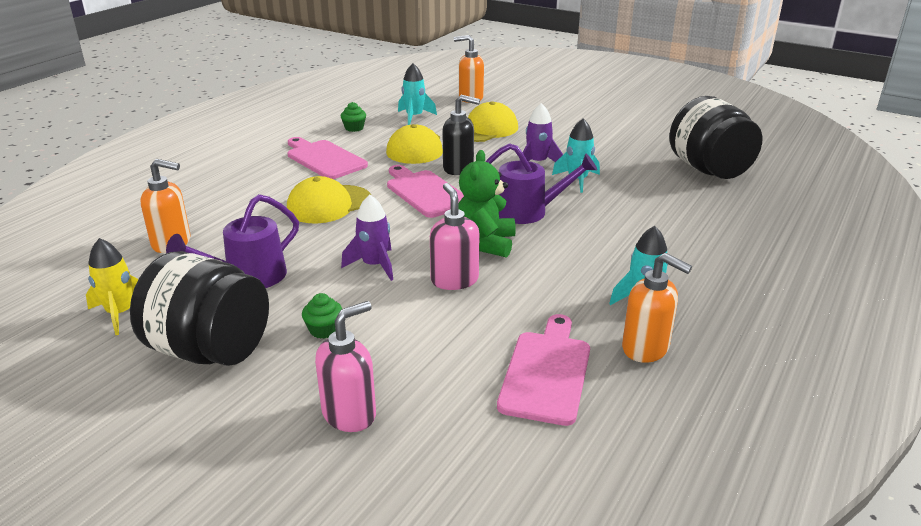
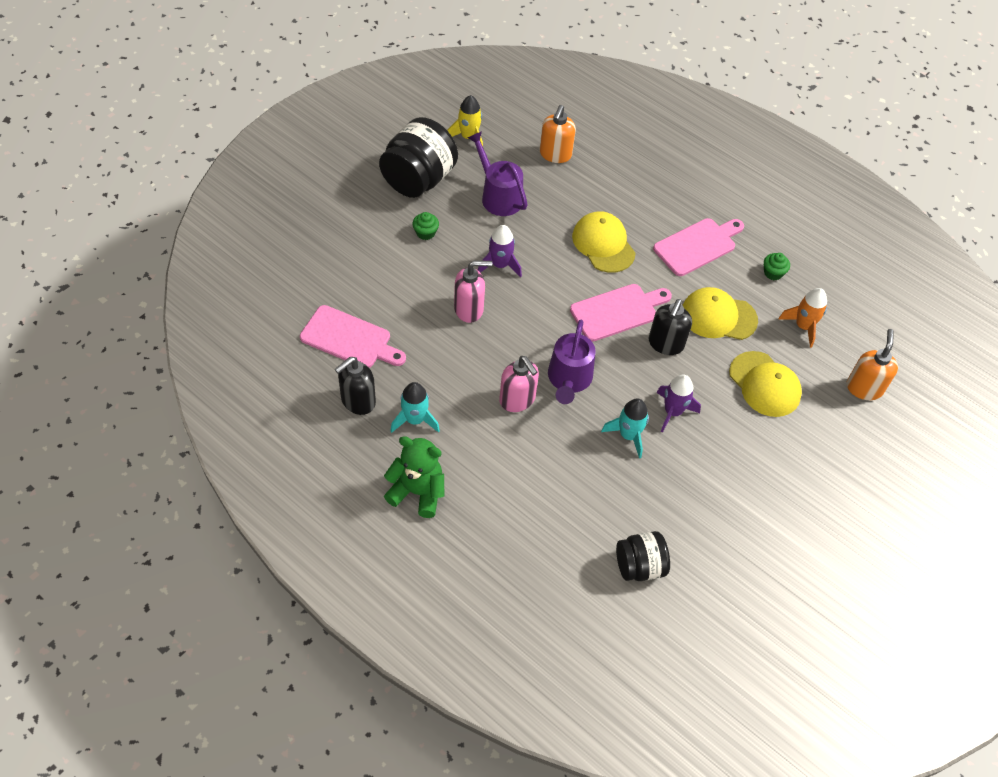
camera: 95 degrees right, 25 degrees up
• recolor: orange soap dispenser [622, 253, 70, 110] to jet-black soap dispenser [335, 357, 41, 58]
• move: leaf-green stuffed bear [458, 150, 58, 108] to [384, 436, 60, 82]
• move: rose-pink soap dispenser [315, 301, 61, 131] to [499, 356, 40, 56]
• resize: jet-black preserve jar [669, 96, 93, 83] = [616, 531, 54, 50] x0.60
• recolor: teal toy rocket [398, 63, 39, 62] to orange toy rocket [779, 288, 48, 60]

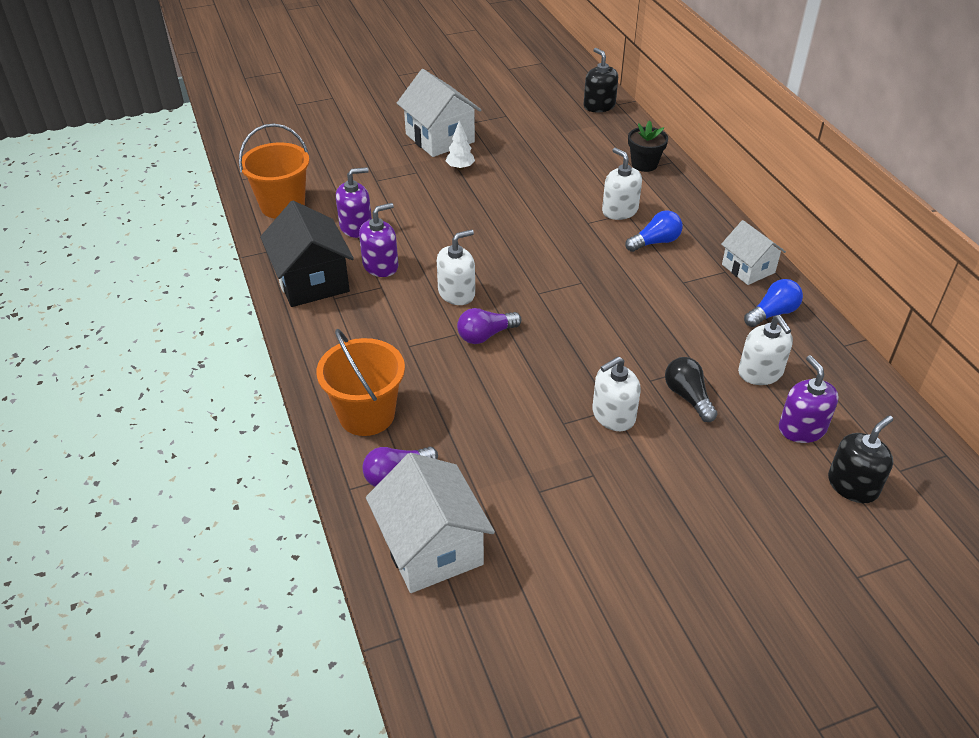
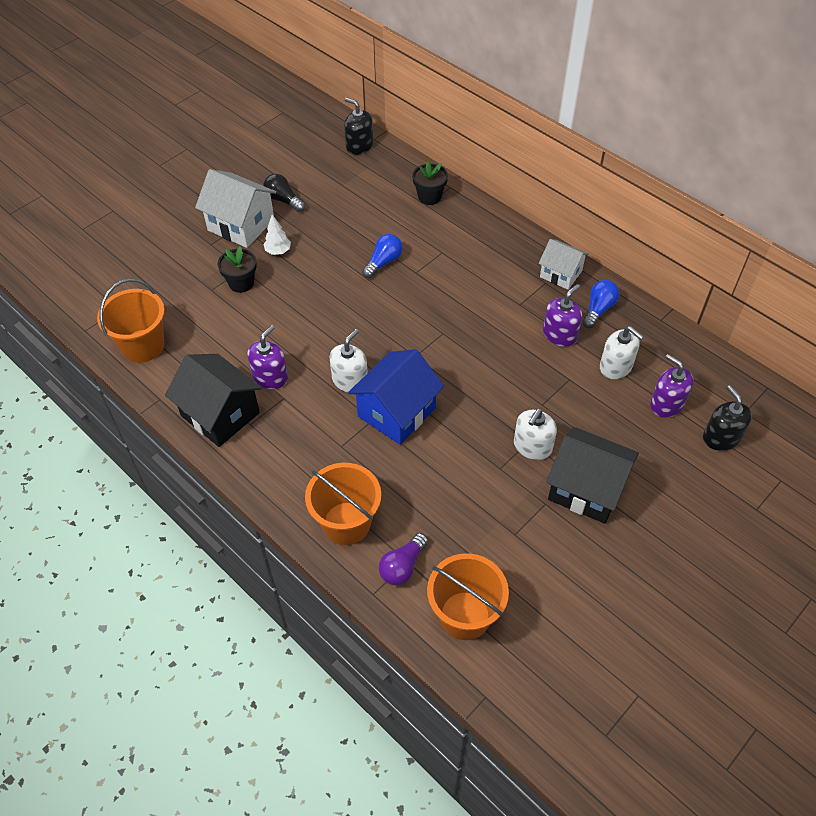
camera: 25 degrees left, 10 degrees up
• insert: jet-black plant pot [218, 246, 39, 47]
• move: jet-black bulb [665, 357, 53, 65] to [263, 174, 42, 38]
• replace: royal purple bulb [457, 308, 64, 36] to blue cottage [348, 349, 96, 96]
• move: blue bulb [625, 210, 58, 42] to [362, 234, 41, 44]
• replace: white cottage [366, 453, 129, 140] to orange sand bucket [427, 553, 82, 87]
• move: royal purple soap dispenser [336, 167, 36, 71] to [543, 284, 39, 63]
• insert: jet-black cottage [546, 427, 93, 97]
• rotate: jet-black soap dispenser [828, 415, 65, 88] = [703, 385, 49, 66] 45 degrees counterclockwise
• delete: white soap dispenser [602, 148, 40, 72]

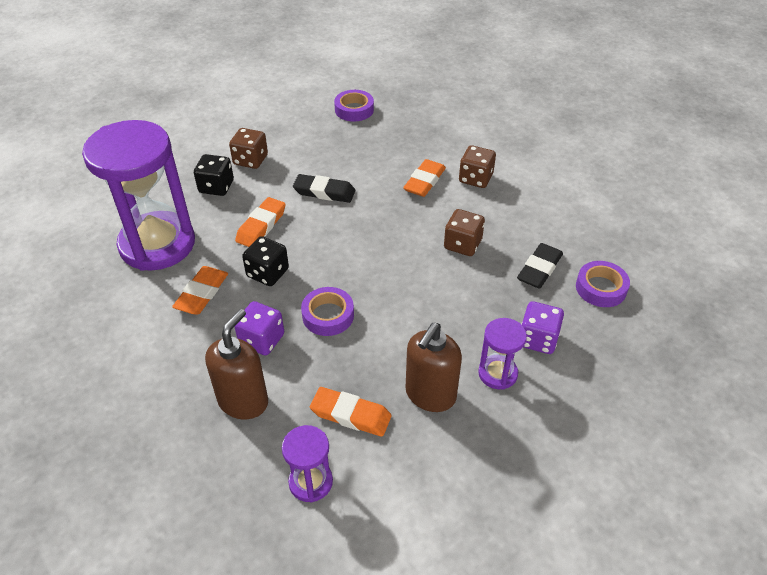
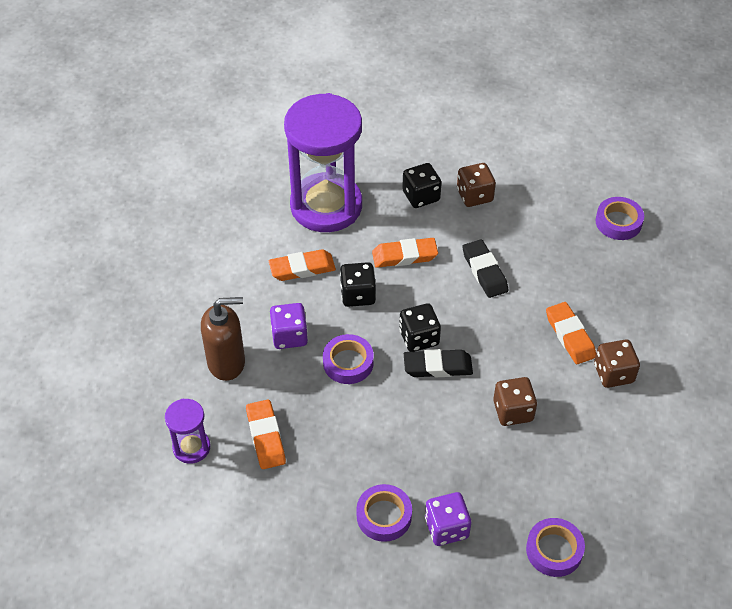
camera: 55 degrees right, 5 degrees up
• replace: royal purple sand timer [478, 318, 49, 72] to royal purple tape [357, 484, 55, 58]
• insert: jet-black dice [399, 303, 42, 49]
• move: jet-black gum eraser [517, 243, 46, 45] to [404, 349, 69, 28]
• rotate: orange gum eraser [403, 159, 43, 38] = [546, 302, 50, 62] 75 degrees clockwise
• delete: russet soap dispenser [405, 323, 57, 89]

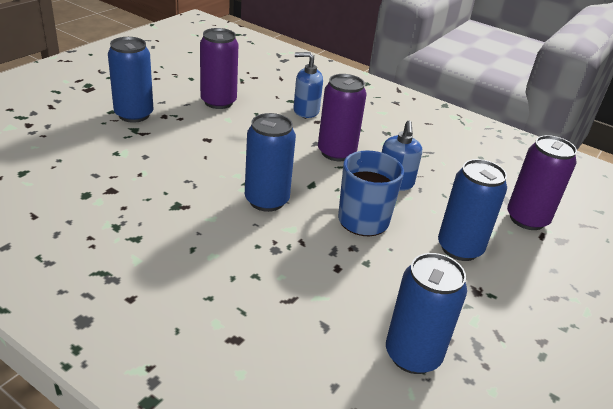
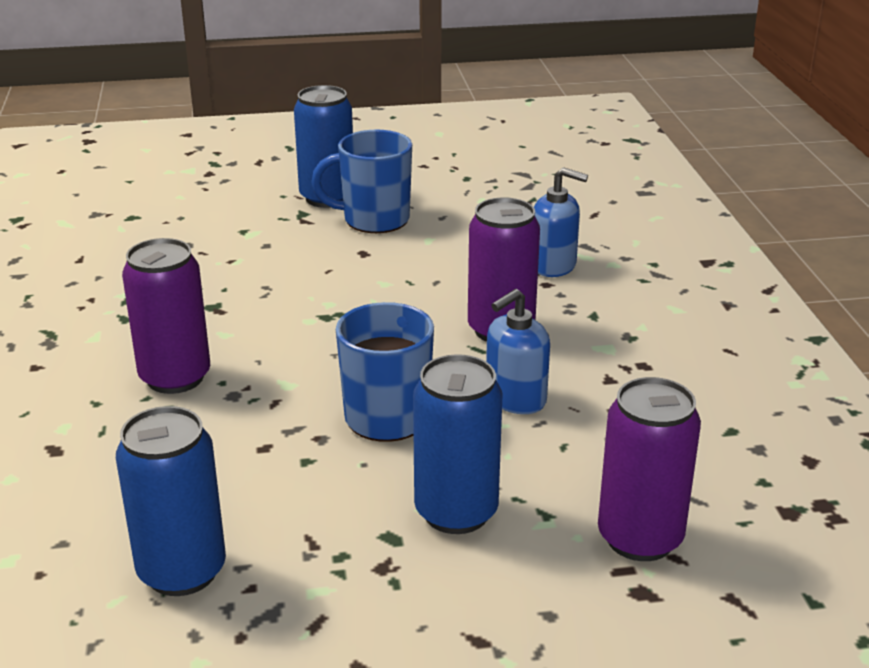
camera: 50 degrees right, 5 degrees down
• move: royal purple soda can [200, 28, 38, 81] to [122, 238, 88, 156]
• insert: blue mug [311, 130, 101, 103]
• rotate: blue soap dispenser [294, 52, 29, 66] = [534, 167, 54, 110] 150 degrees clockwise
• delete: blue soda can [245, 113, 51, 99]

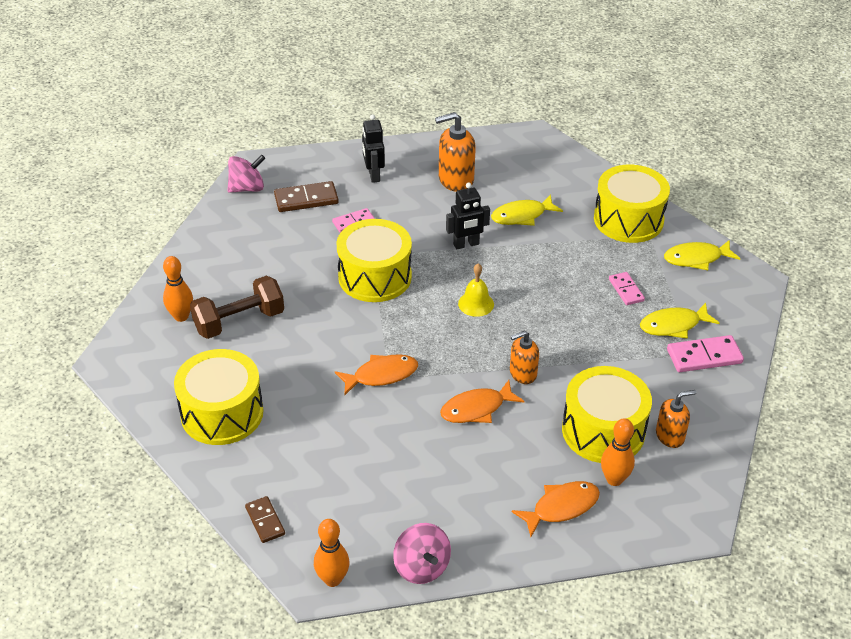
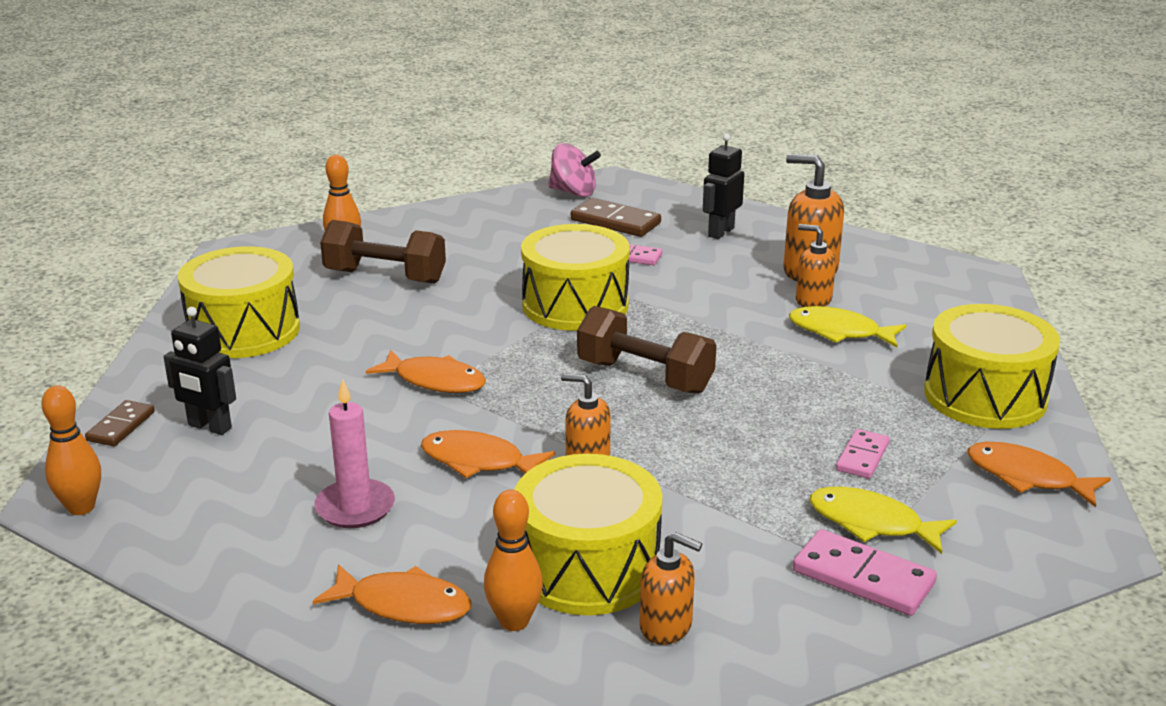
camera: 45 degrees right, 15 degrees down
• move: jet-black toy robot [446, 183, 44, 67] to [163, 307, 73, 128]
• insert: rose-pink wax candle [314, 378, 81, 150]
• replace: yellow school bell [458, 264, 36, 53] to russet free weight [577, 306, 140, 88]
• insert: orange soap dispenser [796, 224, 40, 83]
• recolor: yellow fish [664, 240, 76, 30] to orange fish [967, 442, 144, 66]
• delete: rose-pink spinning top [393, 523, 58, 61]

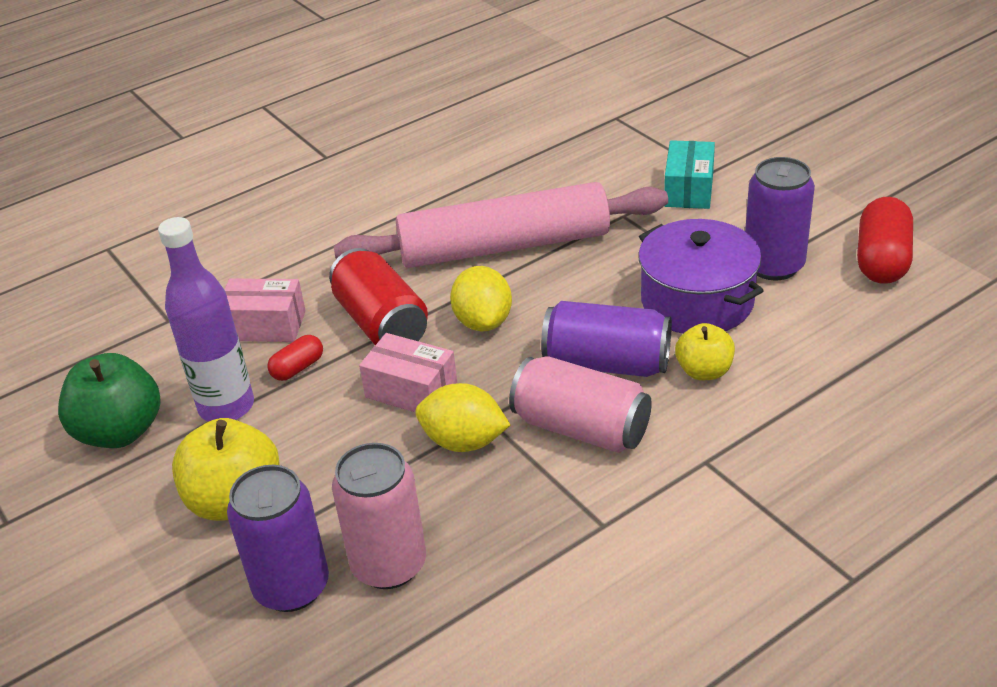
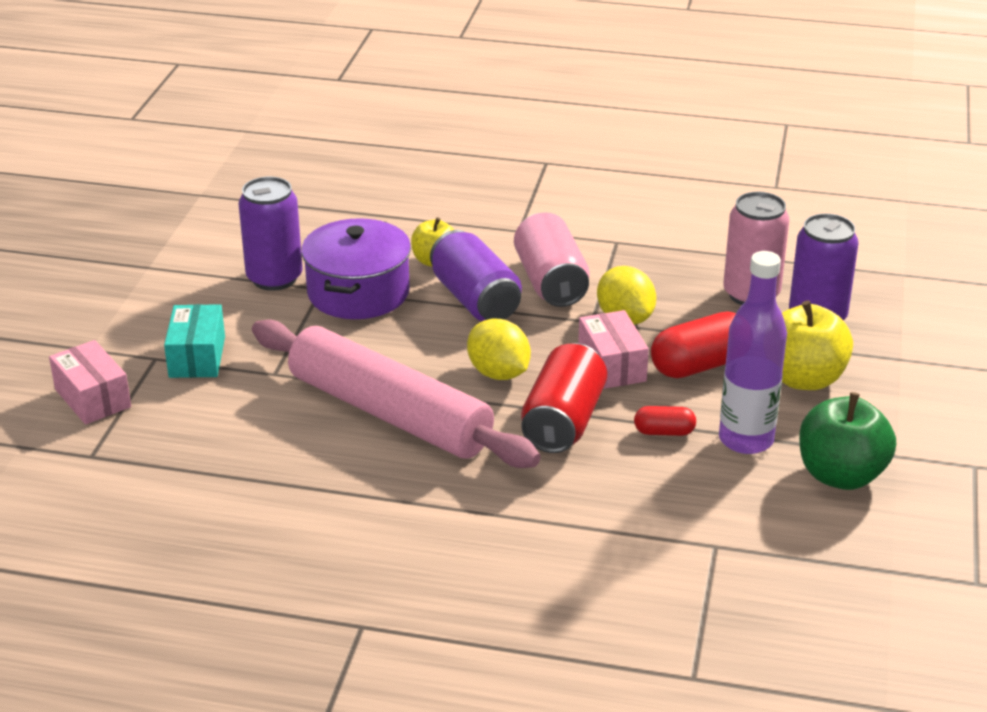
camera: 135 degrees left, 5 degrees down
• move: rose-pink parcel [224, 278, 82, 64] to [49, 340, 82, 85]
• rotate: teal parcel [664, 140, 51, 69] = [164, 304, 61, 74] 60 degrees counterclockwise
• rotate: yellow lemon [450, 266, 62, 65] = [467, 319, 64, 61] 75 degrees counterclockwise
• move: red pill [857, 197, 56, 87] to [651, 311, 85, 67]

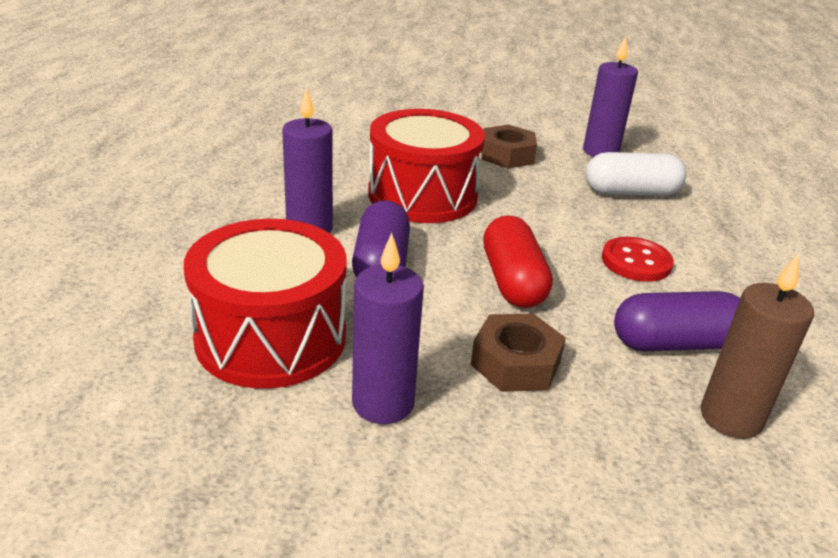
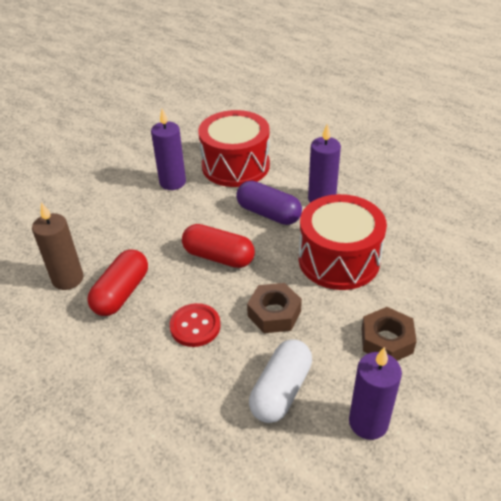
camera: 125 degrees right, 10 degrees up
• recolor: royal purple pill [614, 291, 126, 60] to red pill [87, 249, 61, 67]
• move: russet hexagon nut [471, 314, 95, 78] to [247, 283, 55, 50]

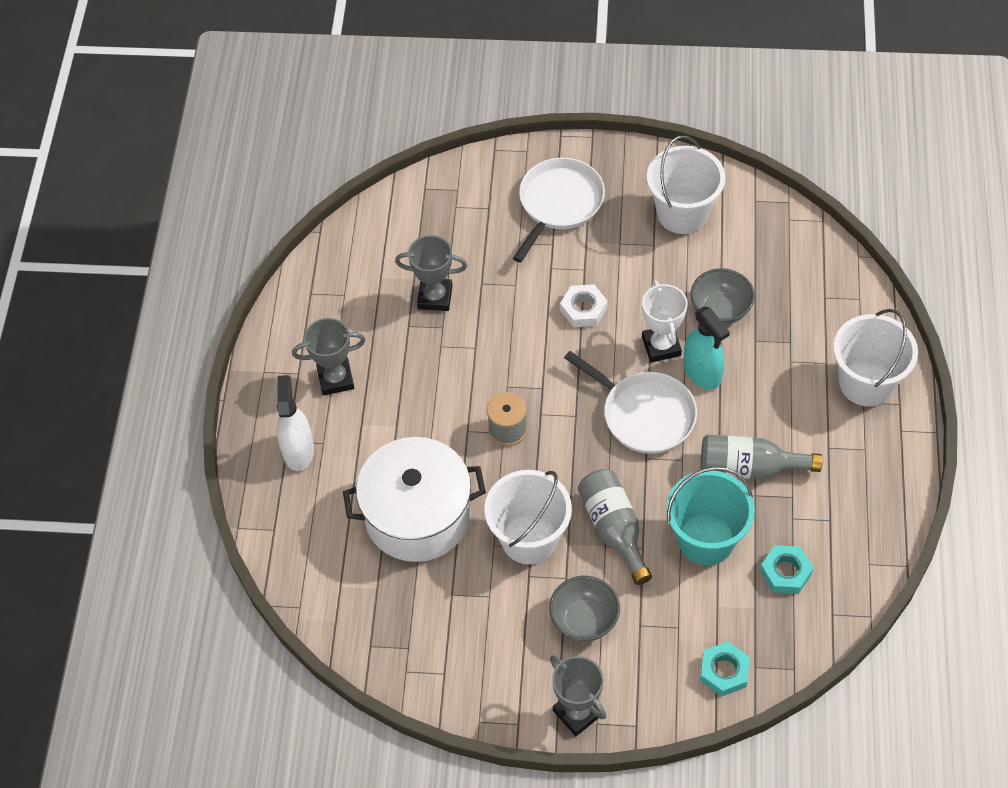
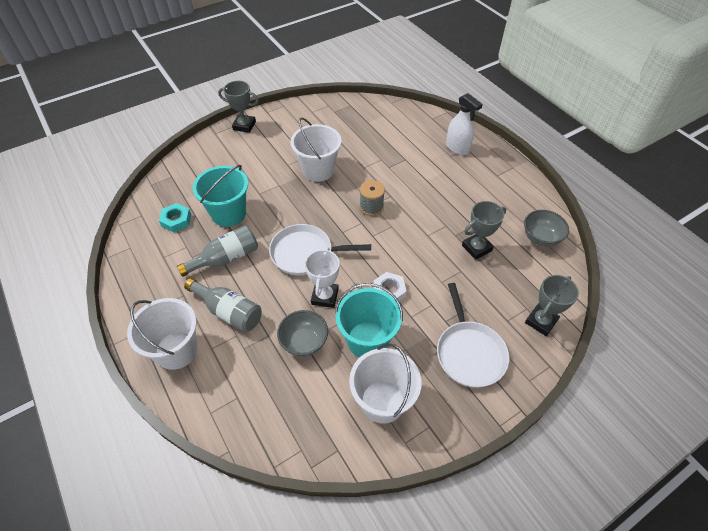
camera: 140 degrees right, 5 degrees down
• move: ash-grey flask [578, 469, 74, 116] to [184, 278, 78, 54]
• rotate: white award cup [642, 281, 46, 82] = [305, 247, 35, 61] 60 degrees clockwise
• insert: teal sand bucket [335, 283, 68, 74]
• move: ash-grey serving bowl [549, 576, 71, 66] to [524, 210, 45, 37]
• move: ash-grey award cup [292, 318, 74, 78] to [525, 275, 54, 61]
• delete: white pot [343, 437, 143, 125]
• delete: teal sprayer [683, 306, 47, 84]
• delete: teal hexagon nut [700, 641, 50, 56]

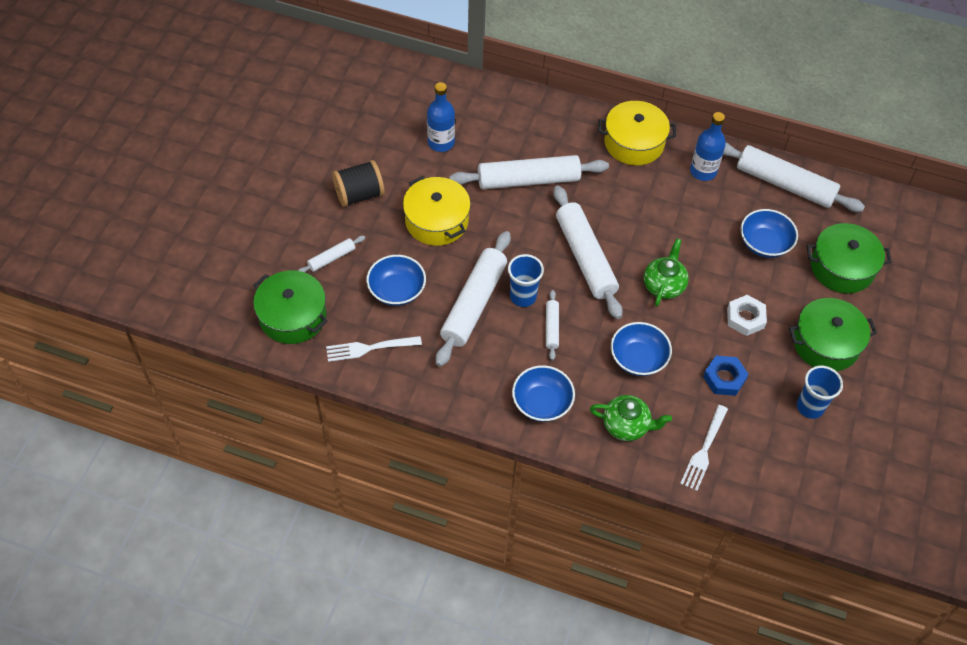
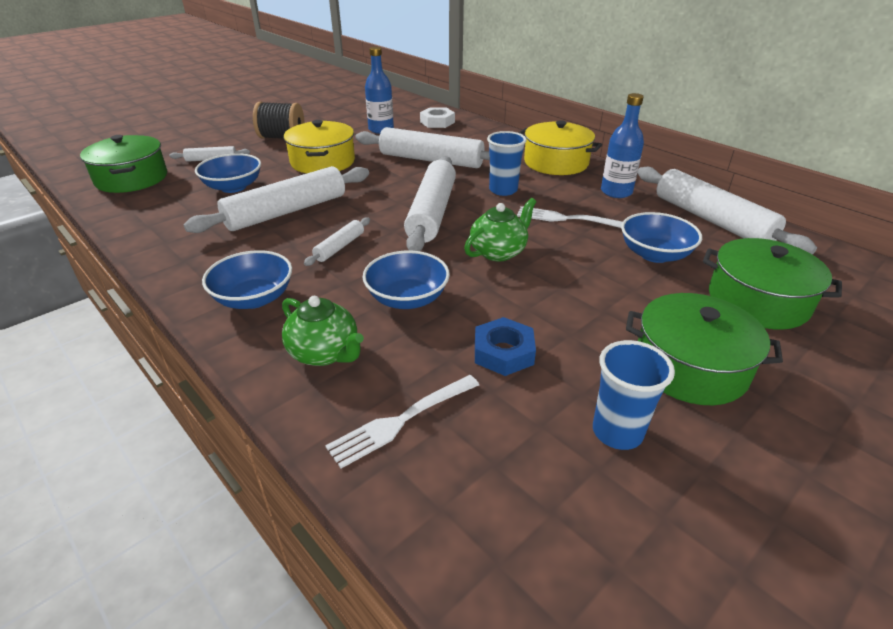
camera: 30 degrees right, 20 degrees down
• move: white hexagon nut [727, 295, 40, 41] to [420, 107, 35, 21]
• move: blue beaker [508, 254, 36, 53] to [487, 131, 40, 65]
• move: white dinner fork [326, 336, 96, 26] to [517, 206, 106, 22]

